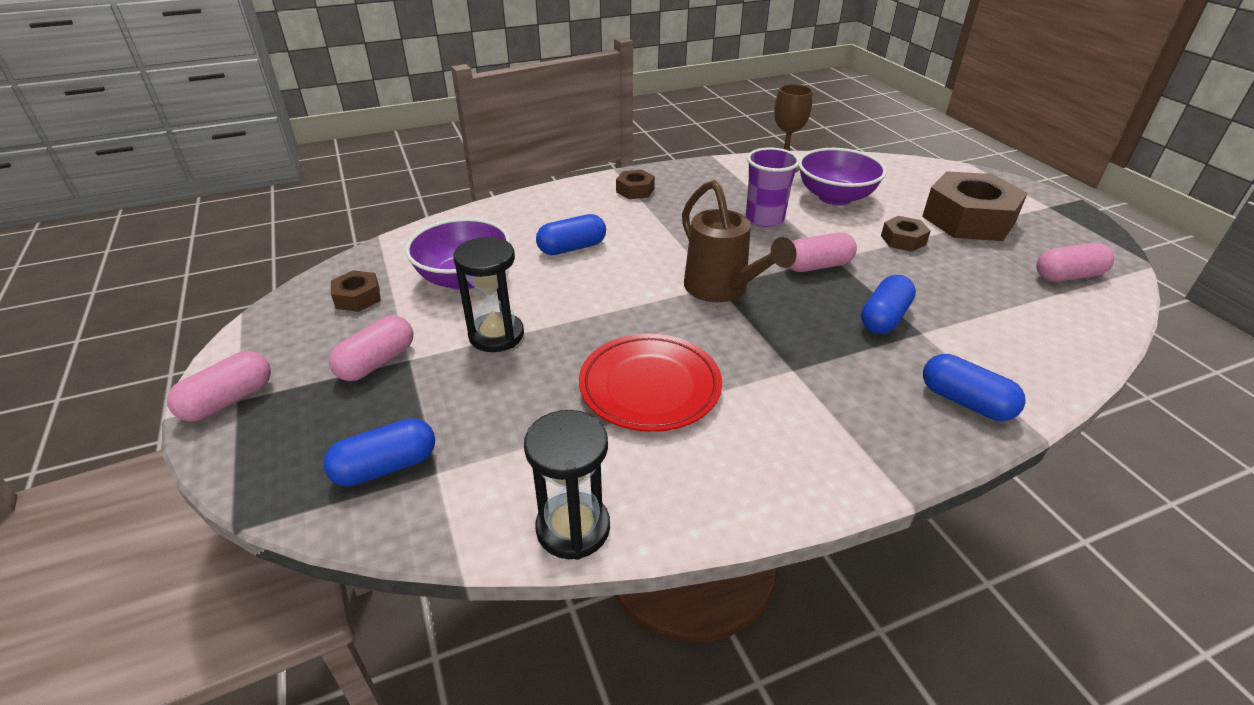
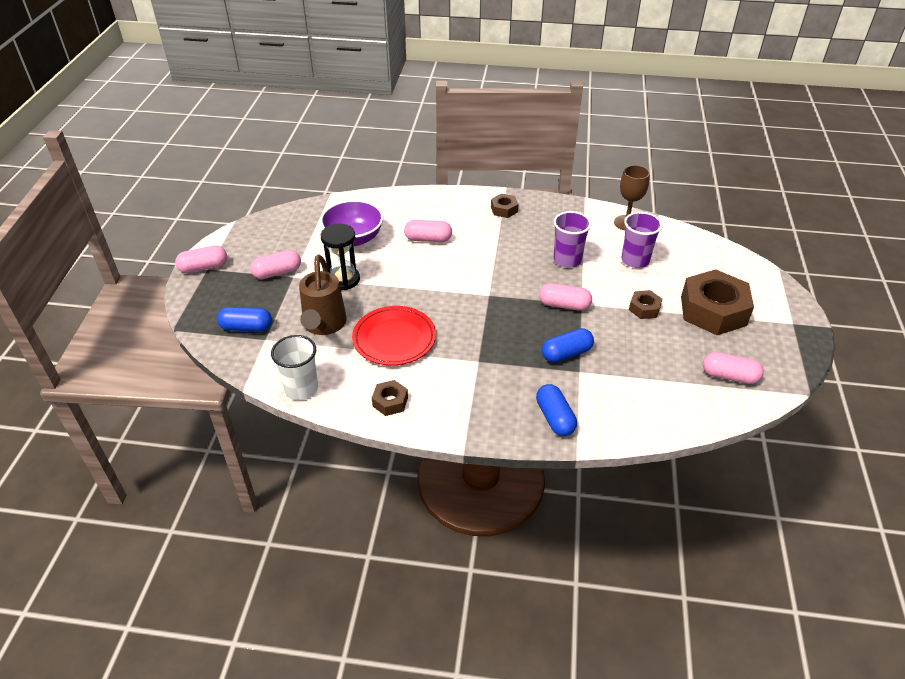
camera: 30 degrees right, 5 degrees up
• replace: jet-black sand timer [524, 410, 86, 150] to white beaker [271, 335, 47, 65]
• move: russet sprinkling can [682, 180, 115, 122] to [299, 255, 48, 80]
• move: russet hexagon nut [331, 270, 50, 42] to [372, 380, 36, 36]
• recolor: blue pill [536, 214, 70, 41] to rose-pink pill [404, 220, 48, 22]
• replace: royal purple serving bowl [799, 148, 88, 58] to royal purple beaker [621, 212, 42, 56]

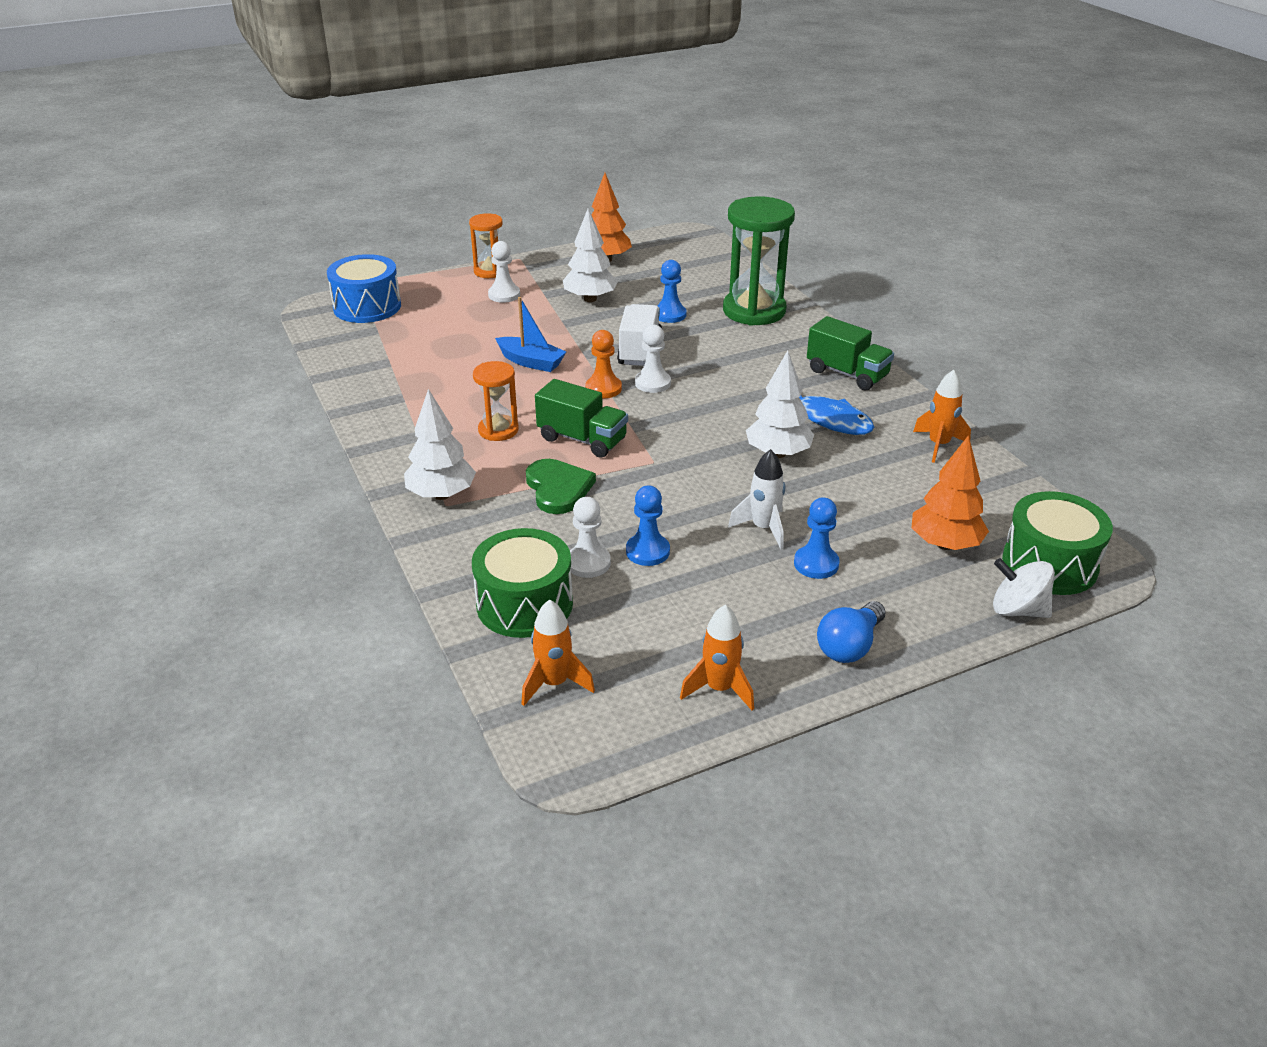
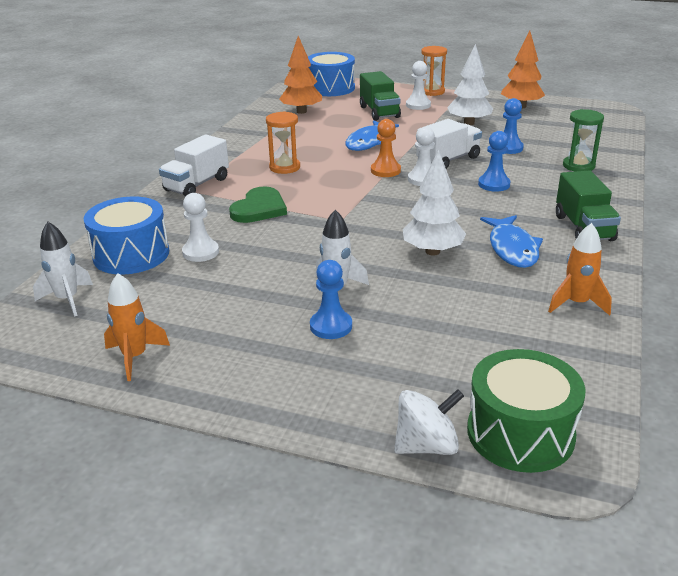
camera: 45 degrees right, 5 degrees down
• recolor: orange toy rocket [522, 599, 73, 107] to white toy rocket [33, 222, 60, 95]
• recolor: leaf-green snare drum [472, 528, 101, 110] to blue snare drum [84, 197, 85, 78]
• replace: white toy tree [404, 389, 72, 111] to white lorry [159, 134, 70, 63]
• move: orange toy tree [912, 435, 77, 115] to [279, 36, 43, 78]
• replace: blue boat [495, 297, 71, 75] to blue fish [345, 120, 54, 31]
• move: leaf-green lorry [535, 379, 93, 79] to [360, 71, 41, 50]
• rotate: white spinning top [993, 558, 62, 60] = [394, 389, 70, 66] 90 degrees clockwise
• move: blue game pawn [626, 486, 44, 80] to [478, 131, 32, 61]
• resize: leaf-green sand timer [723, 196, 72, 130] = [563, 109, 41, 63] x0.54
• delete: blue bulb [817, 601, 69, 62]

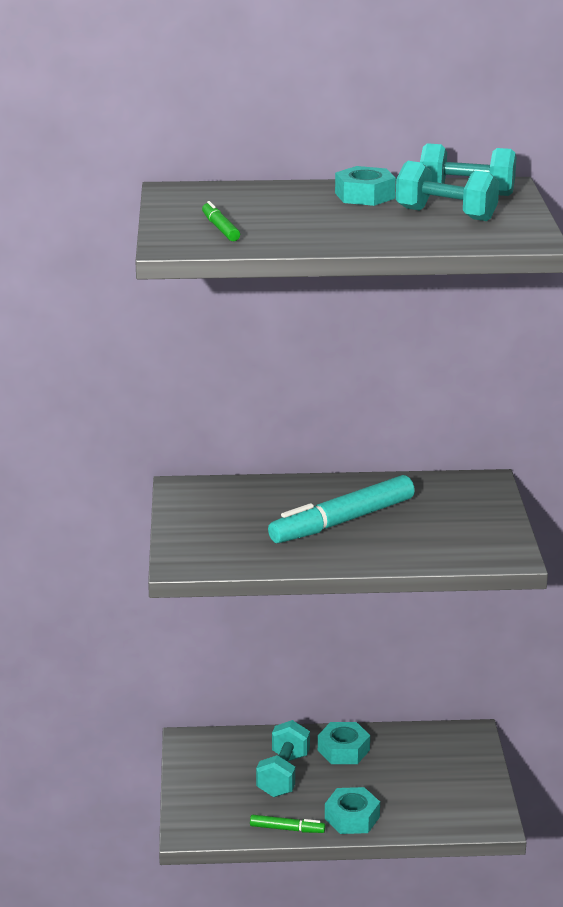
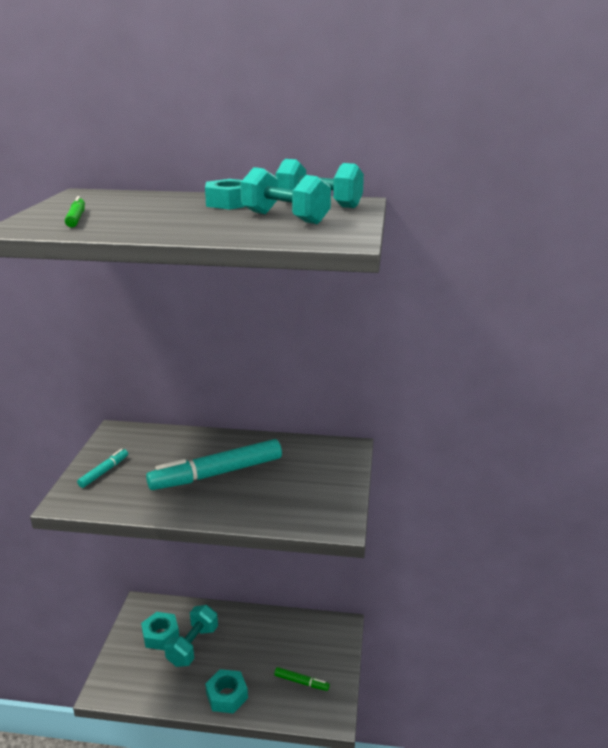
camera: 10 degrees right, 0 degrees up
• insert: teal felt pen [77, 449, 51, 39]
• move: teal hexagon nut [318, 722, 52, 42] to [141, 612, 38, 38]
• move: leaf-green felt pen [250, 815, 75, 18] to [274, 667, 56, 24]

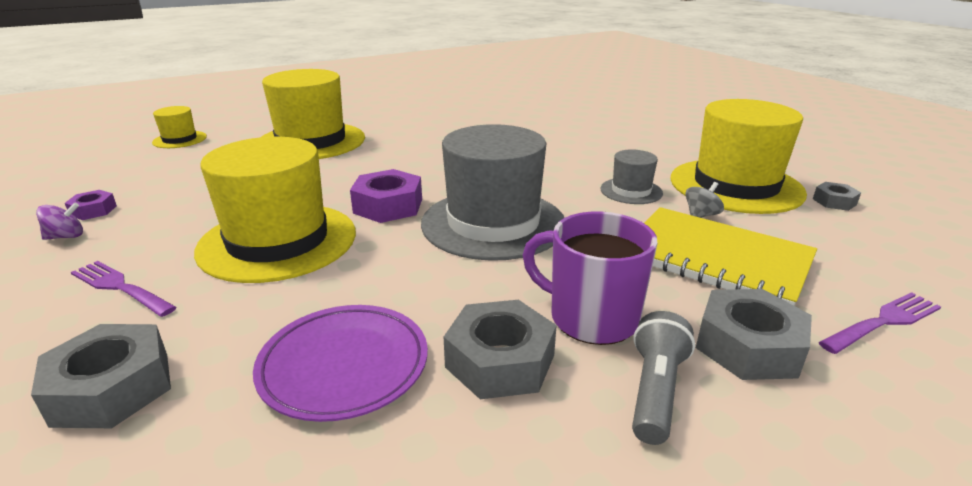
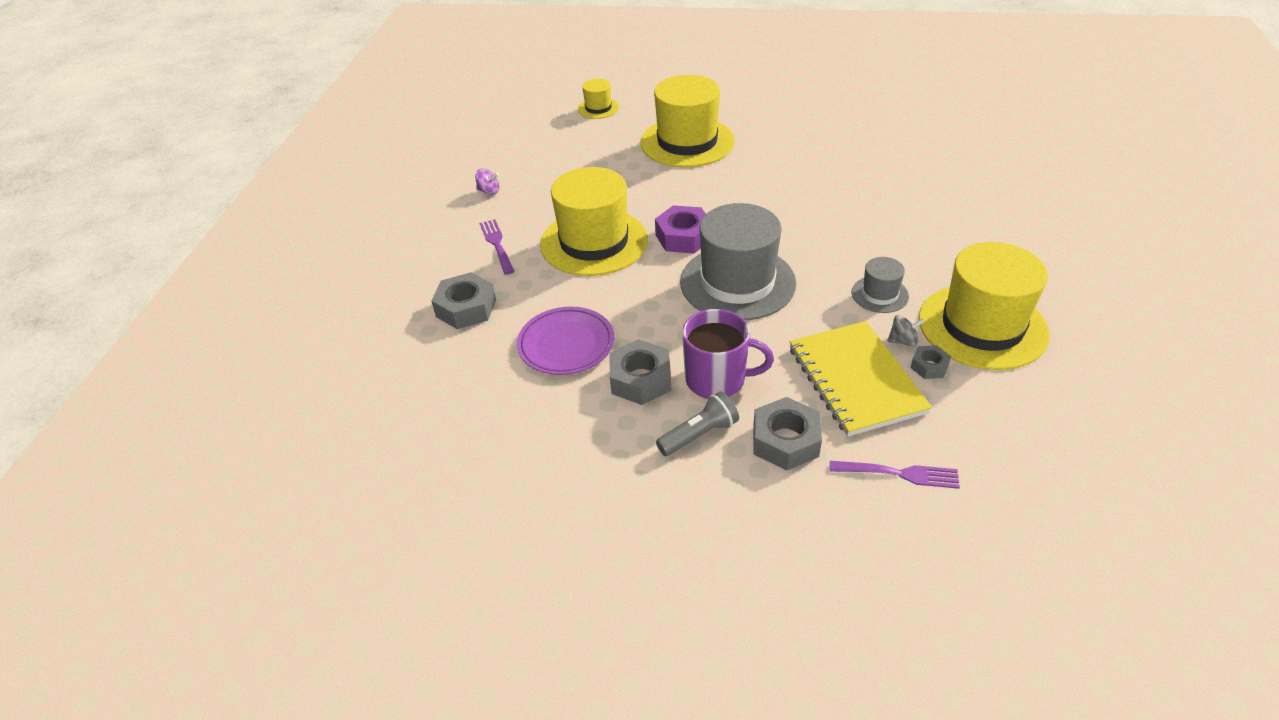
camera: 40 degrees right, 15 degrees up
• rotate: royal purple mug [523, 211, 135, 134] = [682, 309, 92, 90] 120 degrees clockwise
• move: ash-grey hexagon nut [813, 182, 48, 29] to [910, 345, 41, 34]
• delete: royal purple hexagon nut [65, 190, 52, 30]

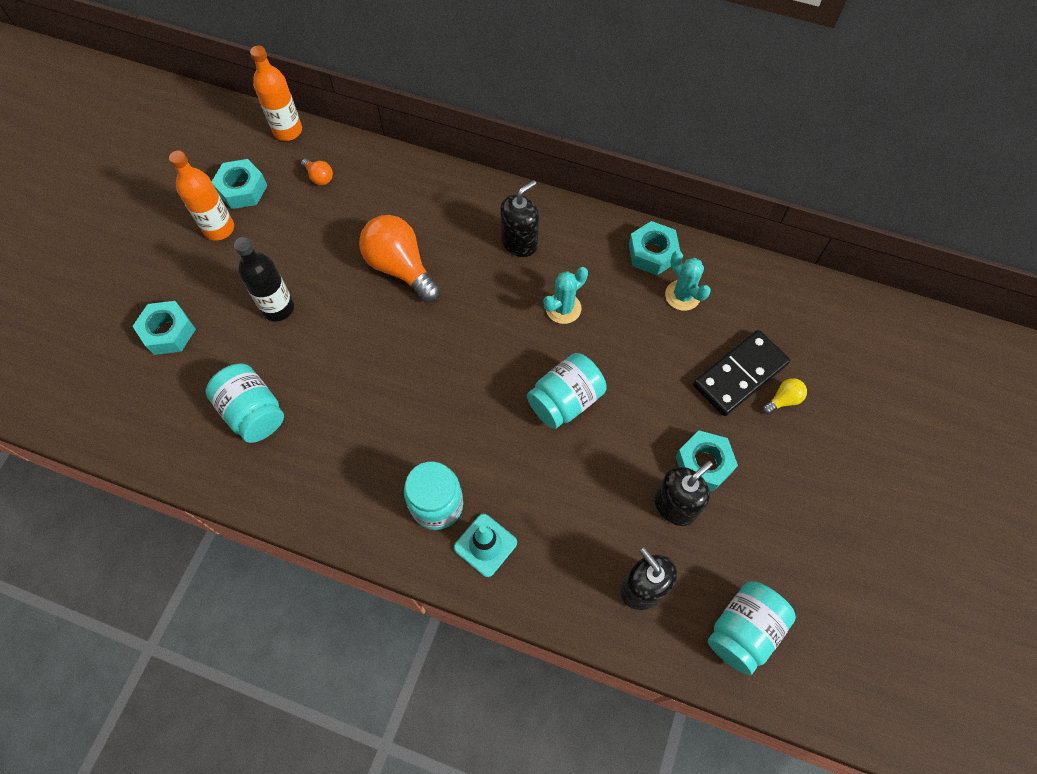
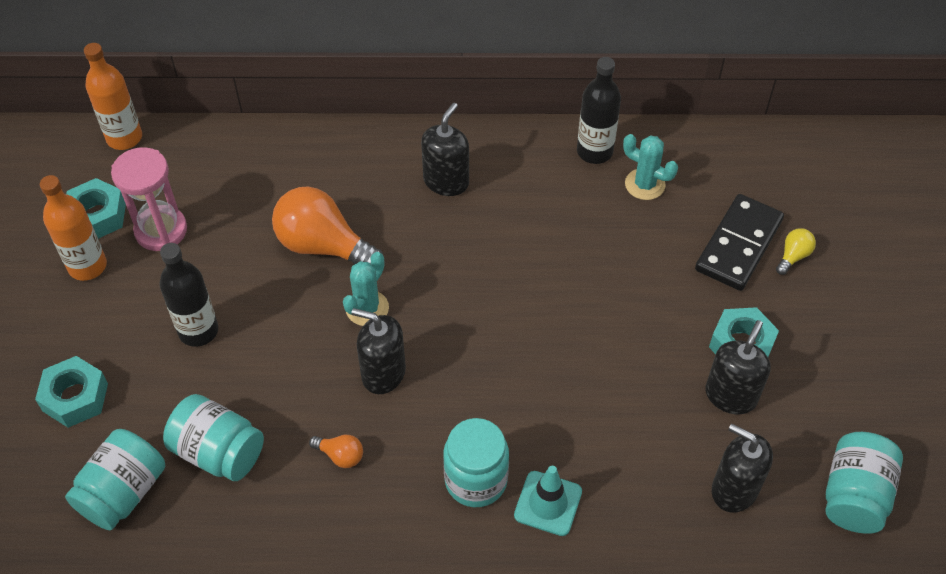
camera: 20 degrees left, 10 degrees down
• move: teal preserve jar [527, 353, 80, 76] to [65, 429, 100, 101]
• insert: rose-pink sand timer [111, 147, 76, 104]
• move: orange bulb [301, 159, 32, 26] to [309, 435, 54, 33]
• move: teal prickly plant [543, 267, 45, 57] to [343, 252, 46, 74]
• insert: jet-black soap dispenser [351, 308, 55, 86]
• replace: teal hexagon nut [629, 221, 51, 54] to jet-black flask [577, 57, 44, 107]

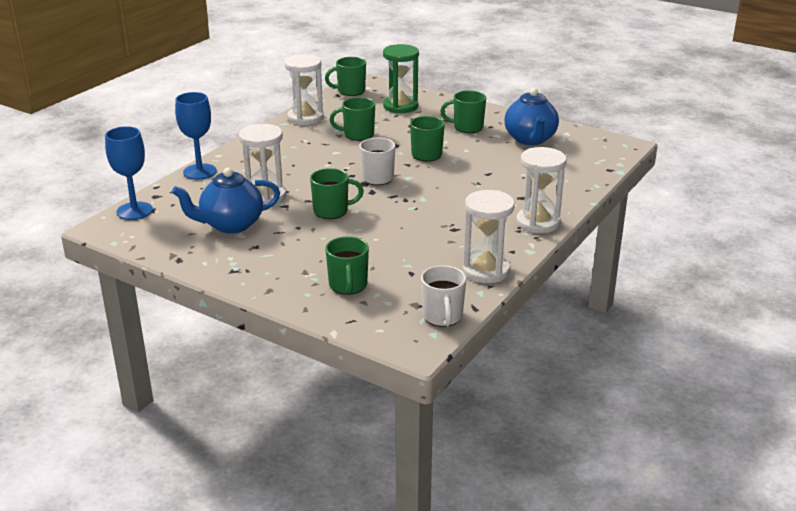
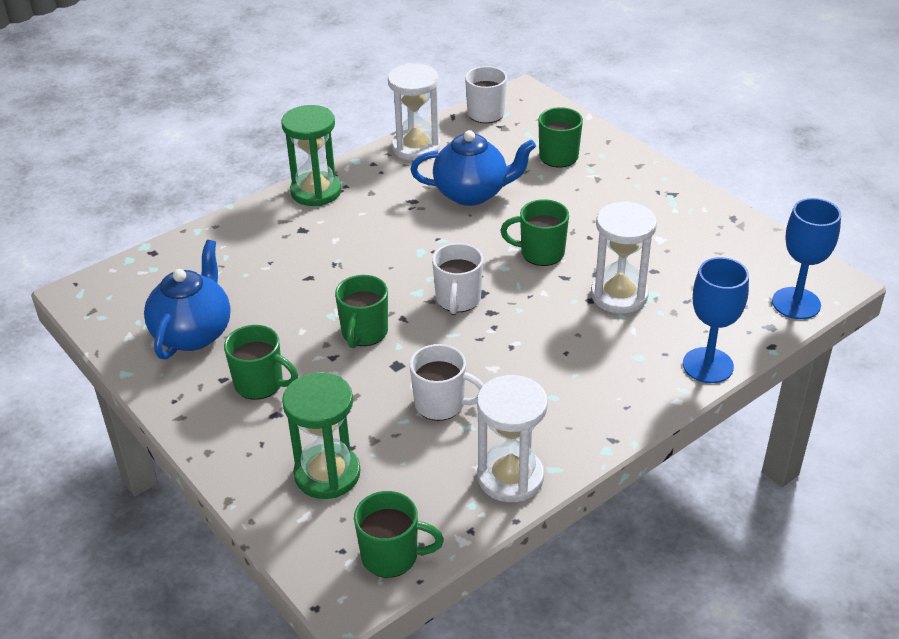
camera: 160 degrees left, 10 degrees up
• recolor: white sand timer [516, 147, 51, 86] to leaf-green sand timer [281, 105, 60, 101]
• move: blue china teapot [172, 168, 108, 65] to [410, 130, 126, 76]
• recolor: leaf-green mug [329, 97, 46, 44] to white mug [410, 344, 74, 77]

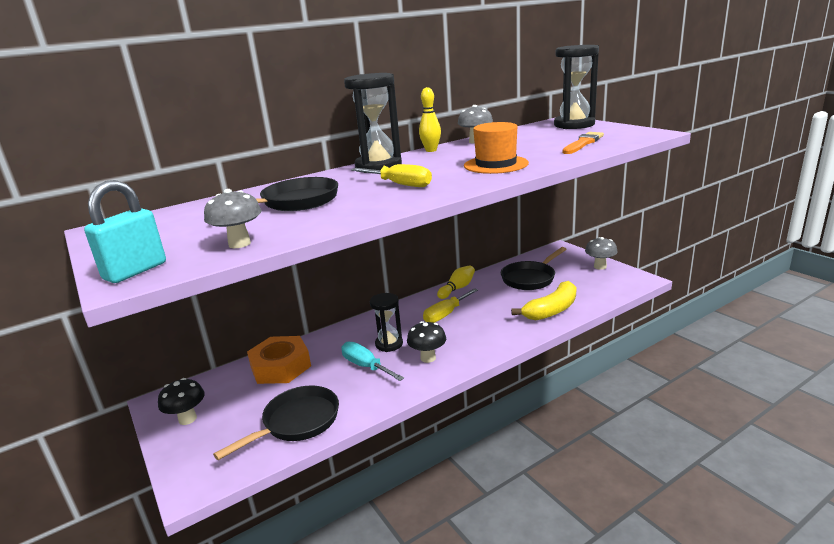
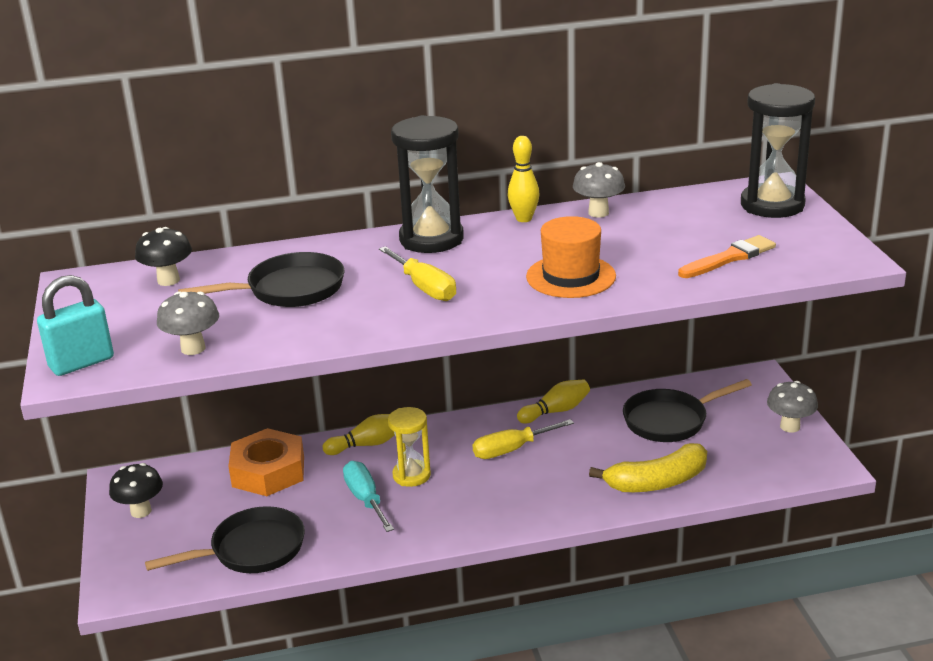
camera: 20 degrees right, 5 degrees up
• move: jet-black toadstool [407, 321, 39, 42] to [135, 227, 57, 59]
• insert: yellow bowling pin [323, 414, 72, 41]
• recolor: jet-black sand timer [370, 293, 33, 59] to yellow sand timer [388, 407, 43, 80]

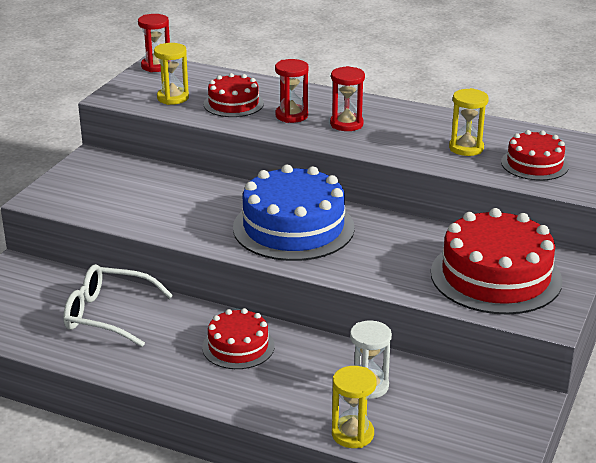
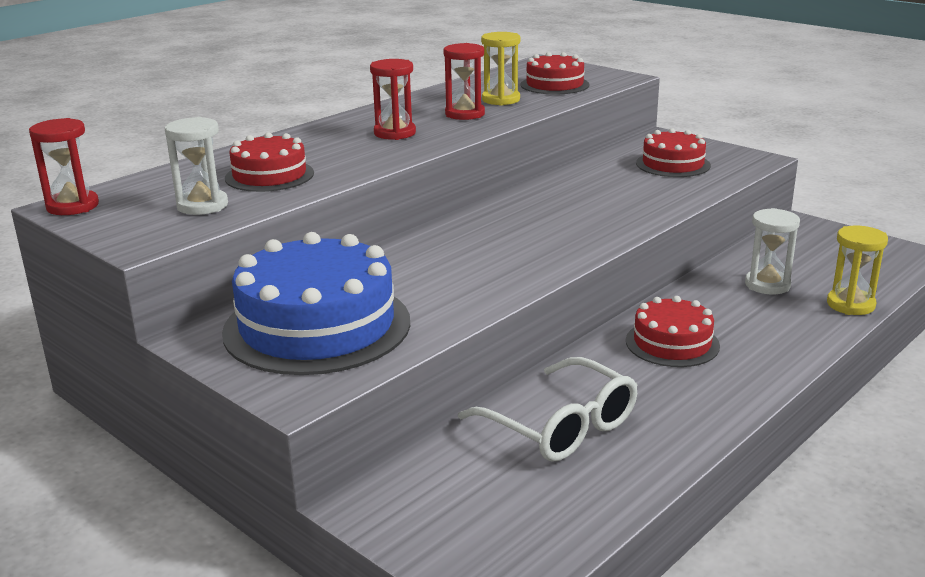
camera: 70 degrees left, 5 degrees down
• recolor: yellow sand timer [154, 43, 35, 62] to white sand timer [165, 117, 63, 98]
• move: blue gateau [233, 164, 122, 97] to [222, 232, 188, 143]
• move: red sand timer [275, 59, 34, 64] to [443, 43, 42, 77]
• rotate: white glasses [63, 264, 110, 83] = [458, 357, 179, 105] 75 degrees counterclockwise
• resize: red gateau [431, 208, 132, 107] = [636, 128, 75, 49] x0.55

